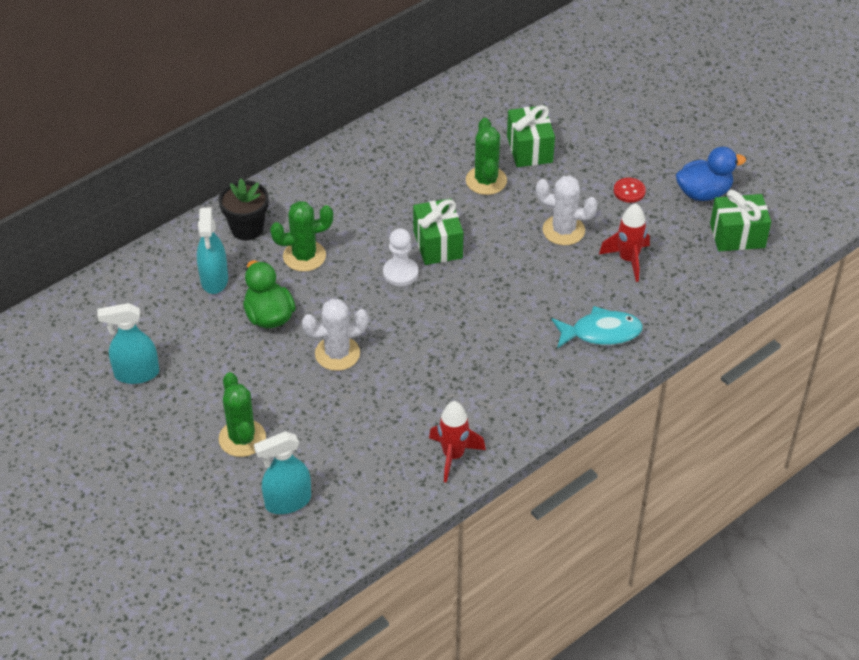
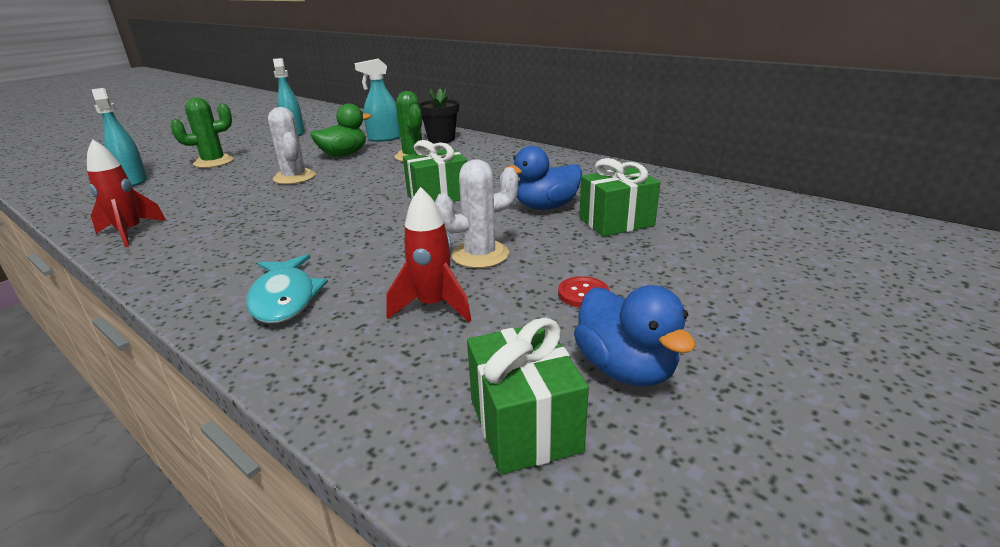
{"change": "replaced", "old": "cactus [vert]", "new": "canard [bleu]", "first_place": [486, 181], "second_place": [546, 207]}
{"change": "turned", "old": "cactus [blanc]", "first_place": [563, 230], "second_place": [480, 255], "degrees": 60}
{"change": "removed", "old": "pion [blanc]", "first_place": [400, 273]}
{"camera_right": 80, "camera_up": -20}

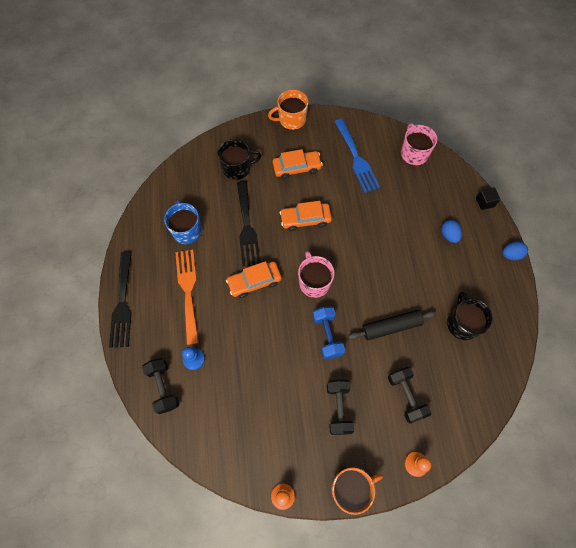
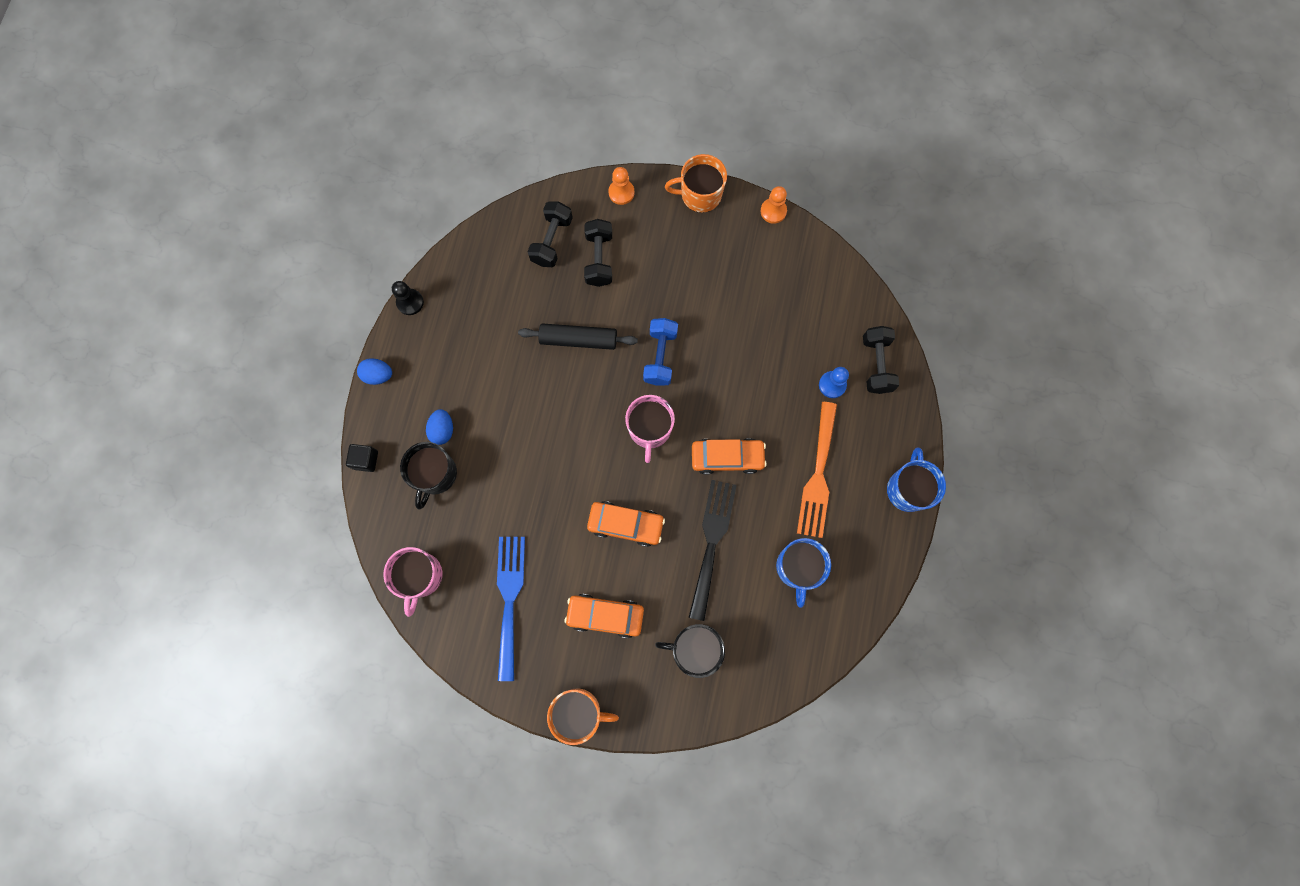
{"change": "replaced", "old": "fourchette [noir]", "new": "tasse [bleu]", "first_place": [122, 303], "second_place": [908, 489]}
{"change": "moved", "old": "tasse [noir]", "first_place": [462, 323], "second_place": [435, 474]}
{"change": "moved", "old": "haltère [noir]", "first_place": [338, 408], "second_place": [552, 241]}
{"change": "added", "new": "pion [noir]", "second_place": [410, 302]}
{"camera_right": -160, "camera_up": 10}

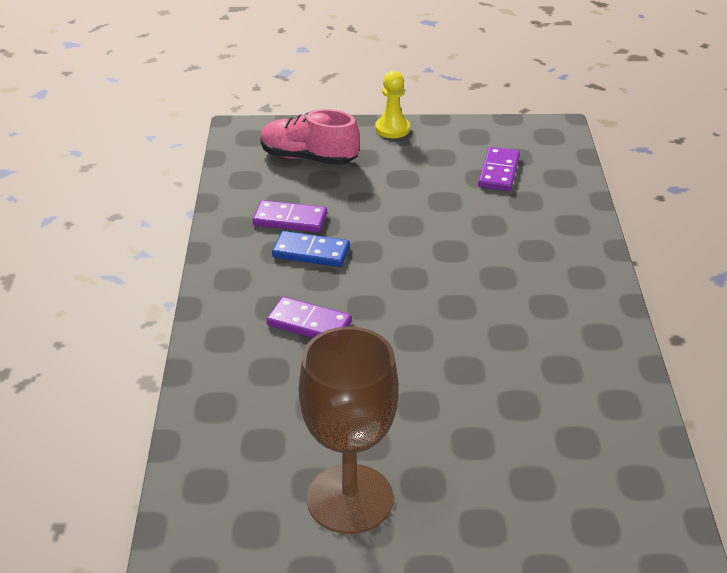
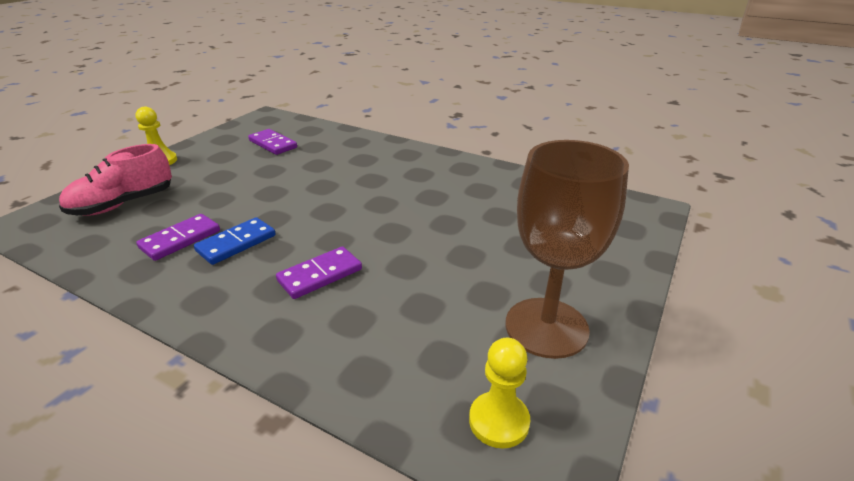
{"change": "added", "new": "pion [jaune]", "second_place": [499, 421]}
{"camera_right": -60, "camera_up": -5}

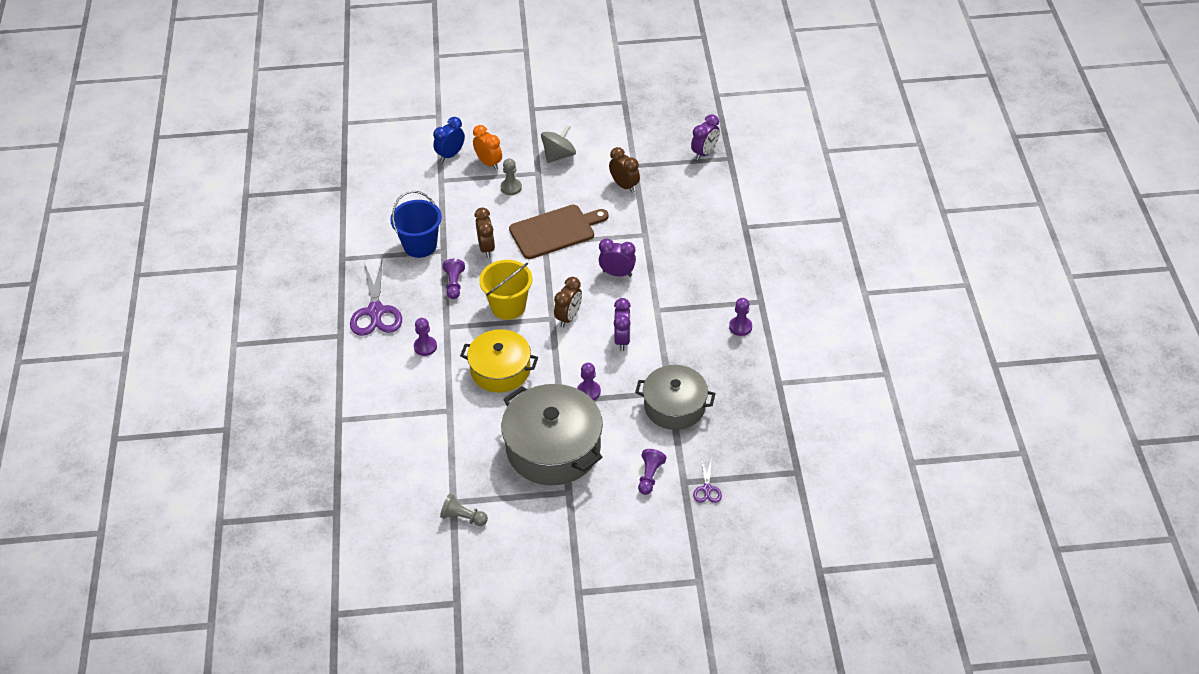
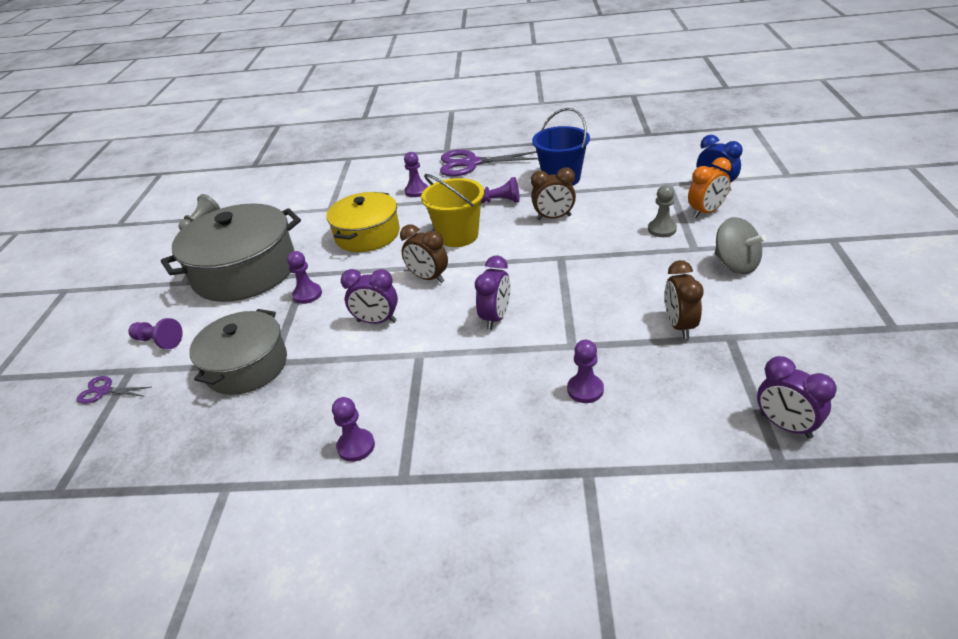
{"change": "turned", "old": "réveil [marron]", "first_place": [624, 185], "second_place": [679, 326], "degrees": 120}
{"change": "removed", "old": "planche à découper [marron]", "first_place": [555, 231]}
{"change": "added", "new": "pion [violet]", "second_place": [585, 389]}
{"camera_right": 100, "camera_up": -10}

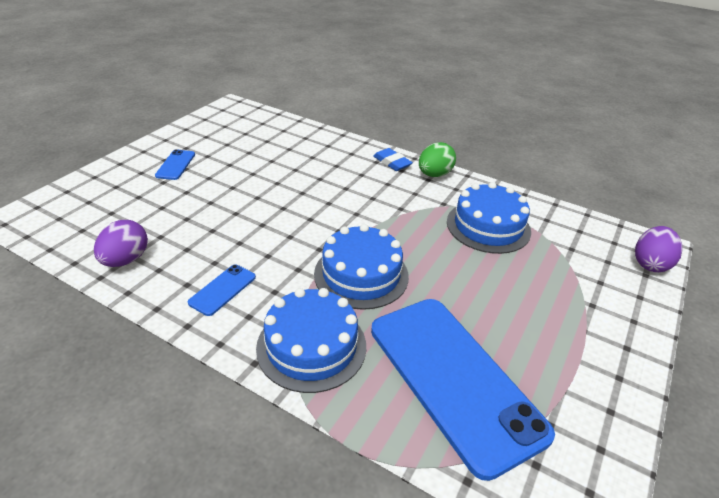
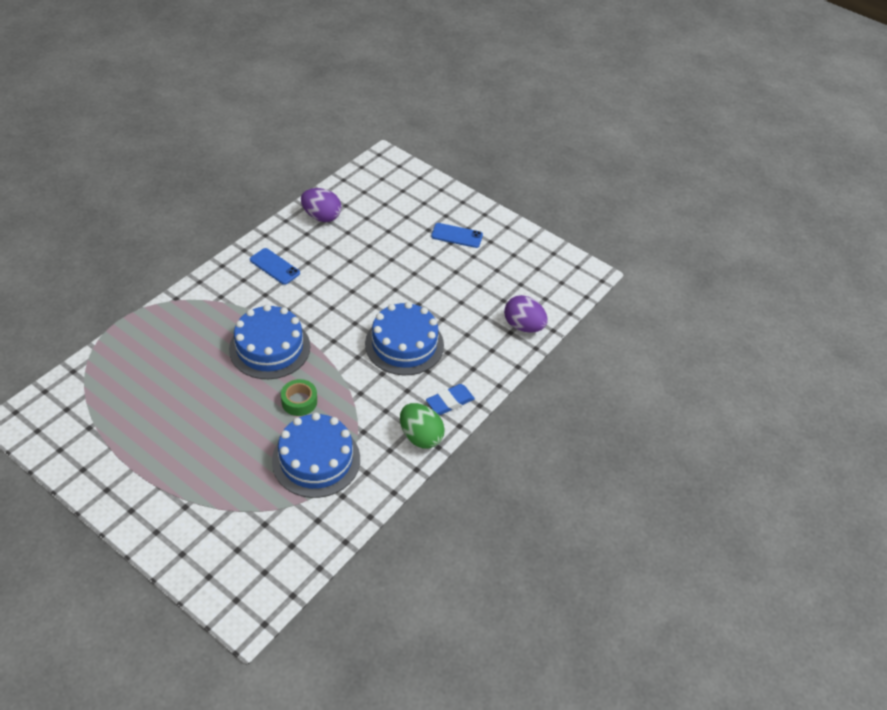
{"change": "moved", "old": "œuf [violet]", "first_place": [650, 264], "second_place": [523, 326]}
{"change": "moved", "old": "gâteau [bleu]", "first_place": [311, 346], "second_place": [404, 344]}
{"change": "removed", "old": "téléphone [bleu]", "first_place": [454, 379]}
{"change": "added", "new": "ruban adhésif [vert]", "second_place": [299, 401]}
{"camera_right": 95, "camera_up": 10}

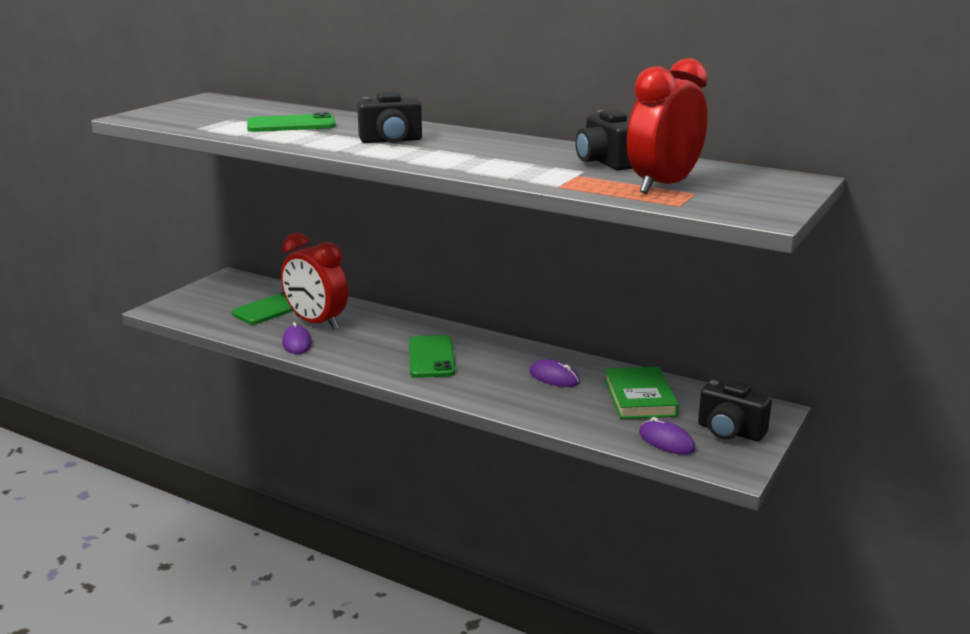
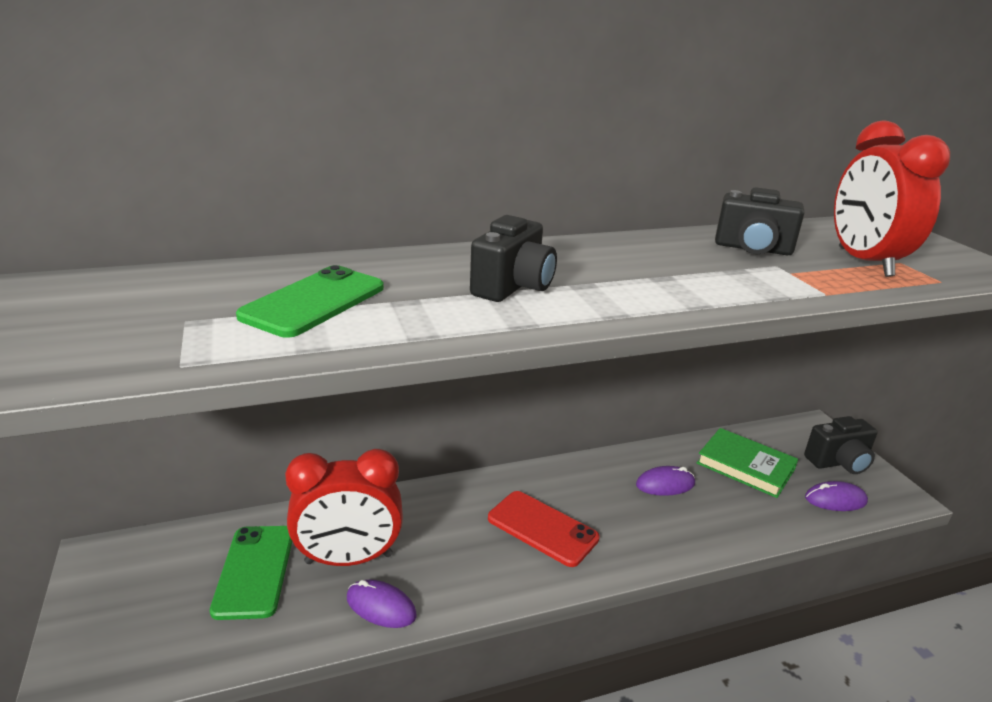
{"change": "recoloured", "old": "téléphone [vert]", "new": "téléphone [rouge]", "first_place": [431, 357], "second_place": [542, 528]}
{"camera_right": -50, "camera_up": 5}

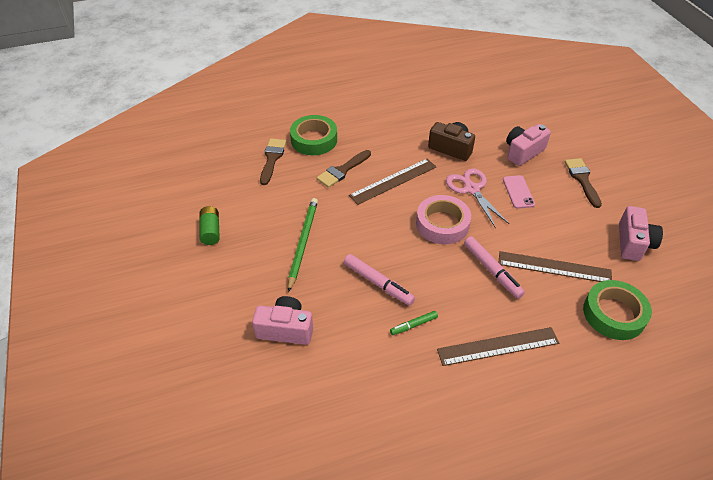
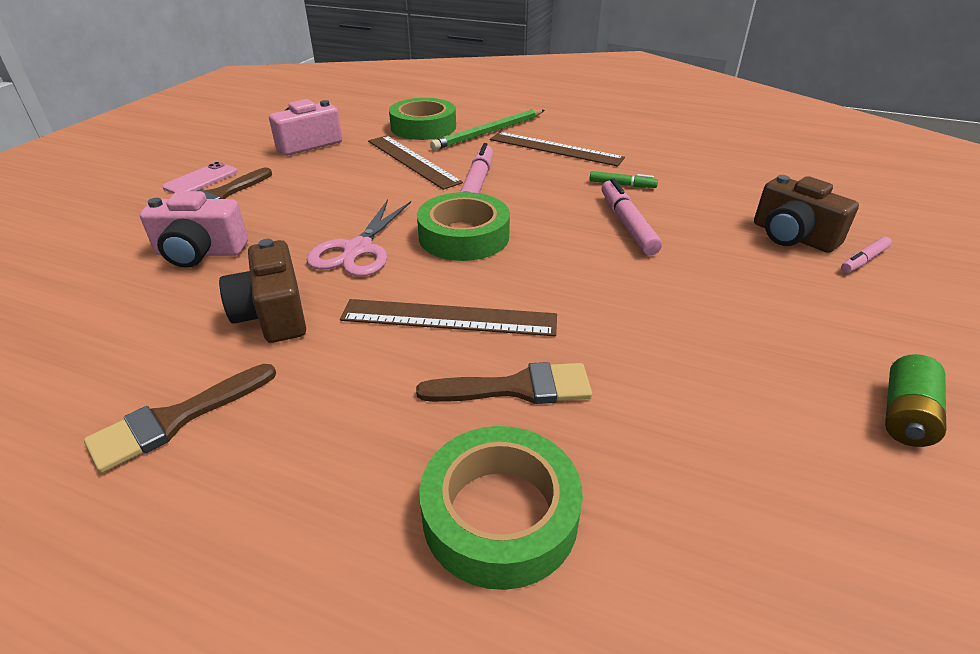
{"change": "moved", "old": "pinceau [marron]", "first_place": [272, 158], "second_place": [176, 419]}
{"change": "moved", "old": "téléphone [rose]", "first_place": [518, 192], "second_place": [201, 180]}
{"change": "recoloured", "old": "ruban adhésif [rose]", "new": "ruban adhésif [vert]", "first_place": [442, 224], "second_place": [464, 236]}
{"change": "moved", "old": "crayon [vert]", "first_place": [303, 243], "second_place": [489, 132]}
{"change": "recoloured", "old": "appareil photo [rose]", "new": "appareil photo [marron]", "first_place": [285, 329], "second_place": [792, 237]}
{"change": "added", "new": "feutre [rose]", "second_place": [863, 260]}
{"camera_right": -140, "camera_up": -10}

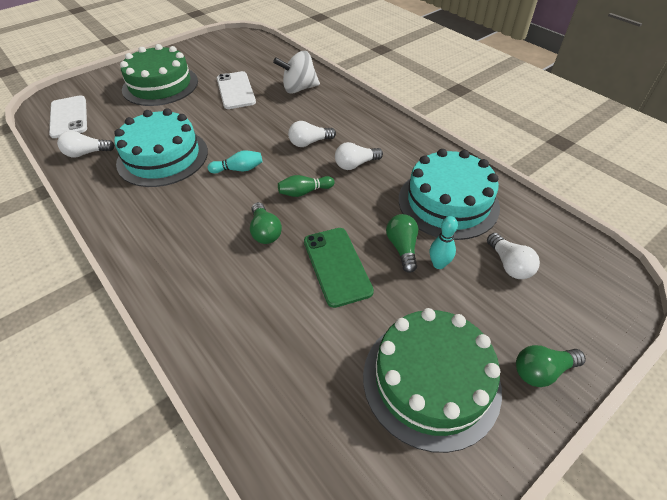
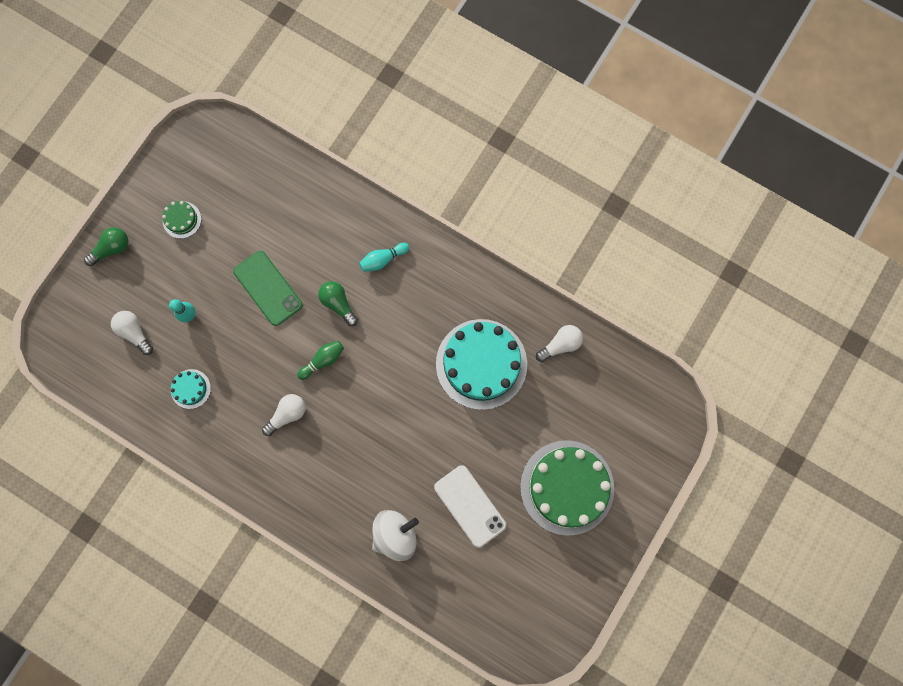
{"change": "removed", "old": "téléphone [blanc]", "first_place": [69, 117]}
{"change": "removed", "old": "ampoule [blanc]", "first_place": [309, 142]}
{"change": "resized", "old": "gâteau [turquoise]", "first_place": [448, 202], "second_place": [190, 389], "factor": 0.43}
{"change": "moved", "old": "quille [turquoise]", "first_place": [238, 169], "second_place": [383, 259]}
{"change": "removed", "old": "ampoule [vert]", "first_place": [402, 248]}
{"change": "resized", "old": "gâteau [vert]", "first_place": [431, 380], "second_place": [182, 220], "factor": 0.43}
{"camera_right": 160, "camera_up": 30}

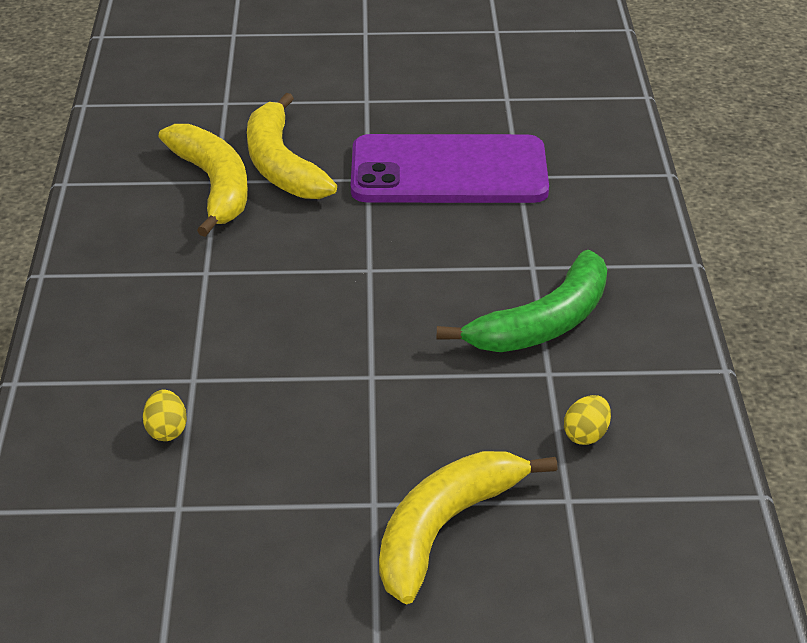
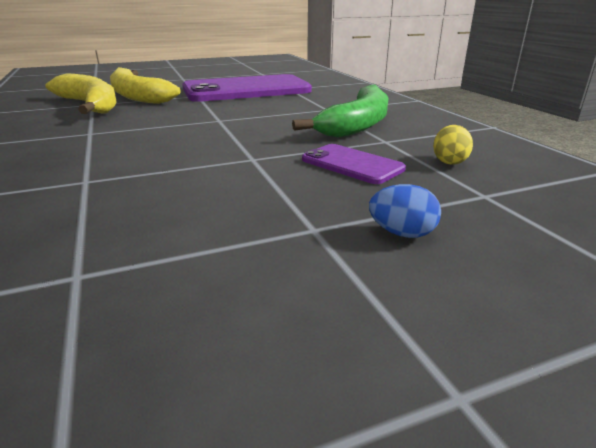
{"change": "removed", "old": "œuf [jaune]", "first_place": [166, 431]}
{"change": "replaced", "old": "banane [jaune]", "new": "œuf [bleu]", "first_place": [444, 528], "second_place": [402, 233]}
{"change": "added", "new": "téléphone [violet]", "second_place": [352, 164]}
{"camera_right": -20, "camera_up": -10}

